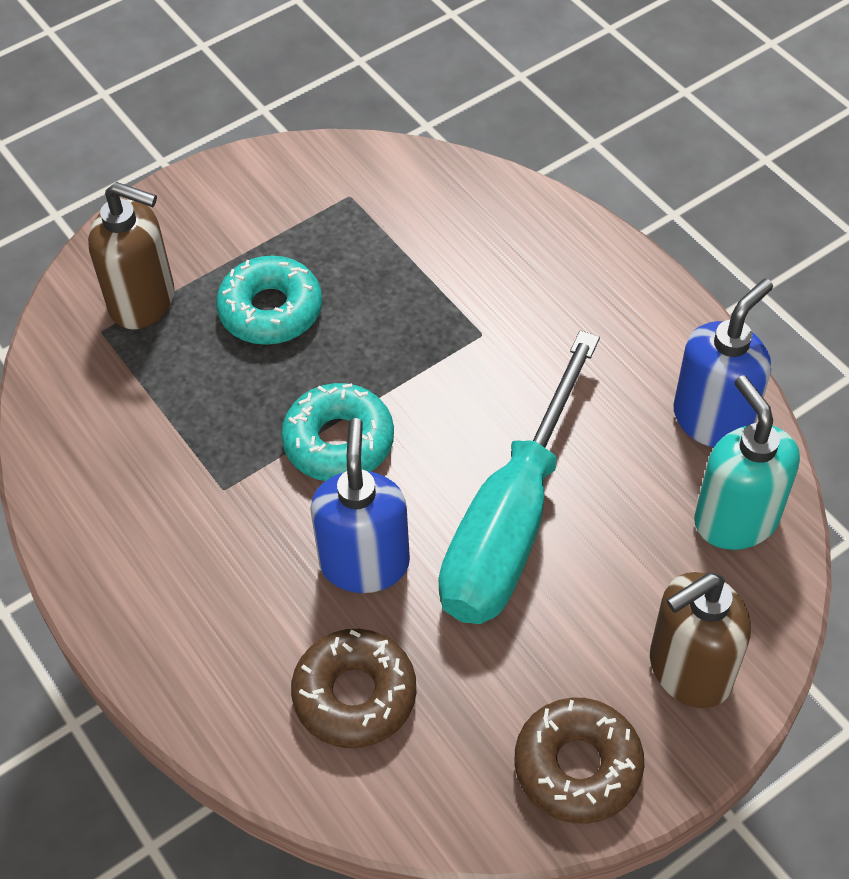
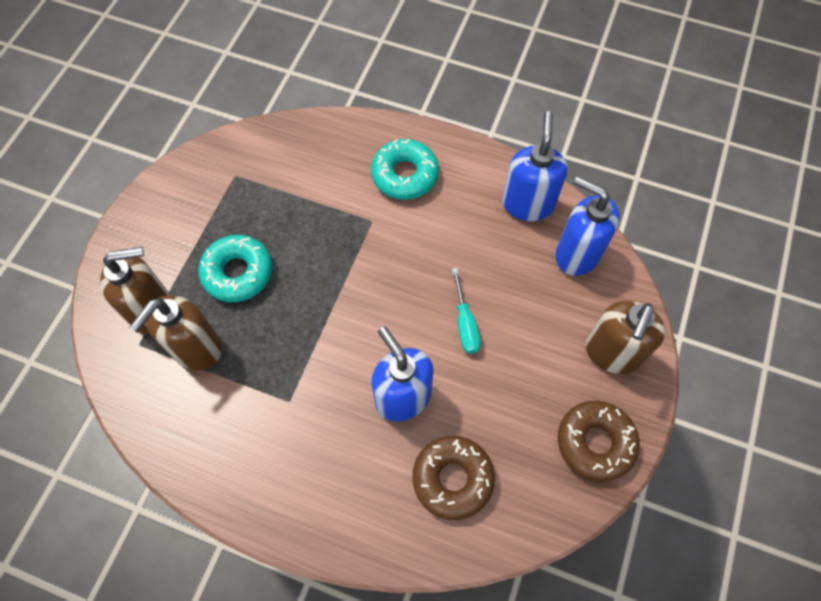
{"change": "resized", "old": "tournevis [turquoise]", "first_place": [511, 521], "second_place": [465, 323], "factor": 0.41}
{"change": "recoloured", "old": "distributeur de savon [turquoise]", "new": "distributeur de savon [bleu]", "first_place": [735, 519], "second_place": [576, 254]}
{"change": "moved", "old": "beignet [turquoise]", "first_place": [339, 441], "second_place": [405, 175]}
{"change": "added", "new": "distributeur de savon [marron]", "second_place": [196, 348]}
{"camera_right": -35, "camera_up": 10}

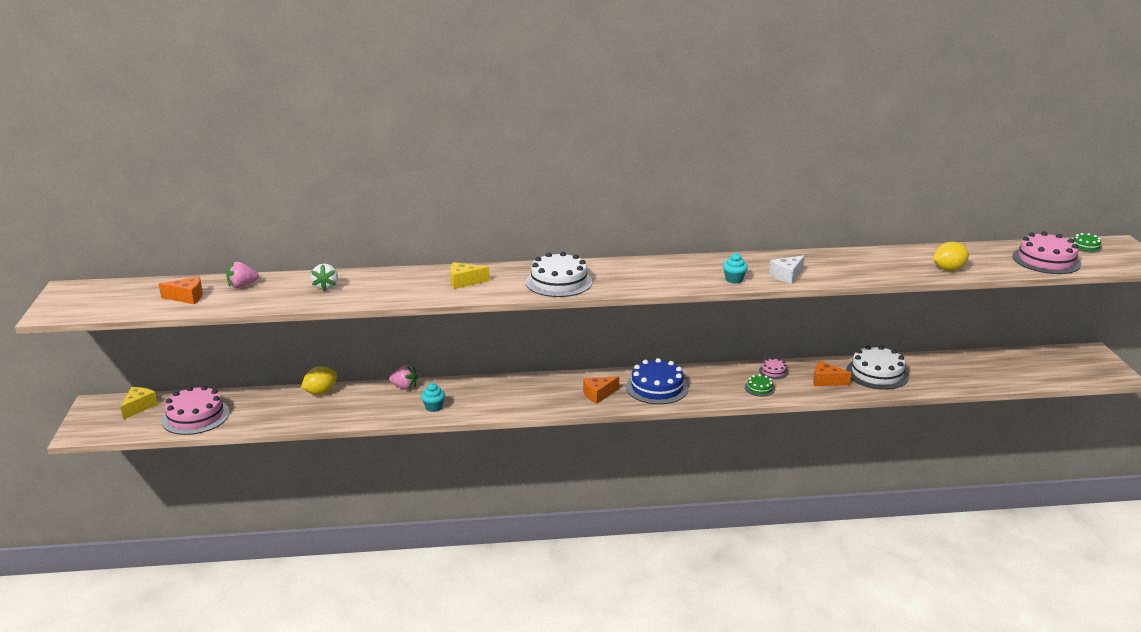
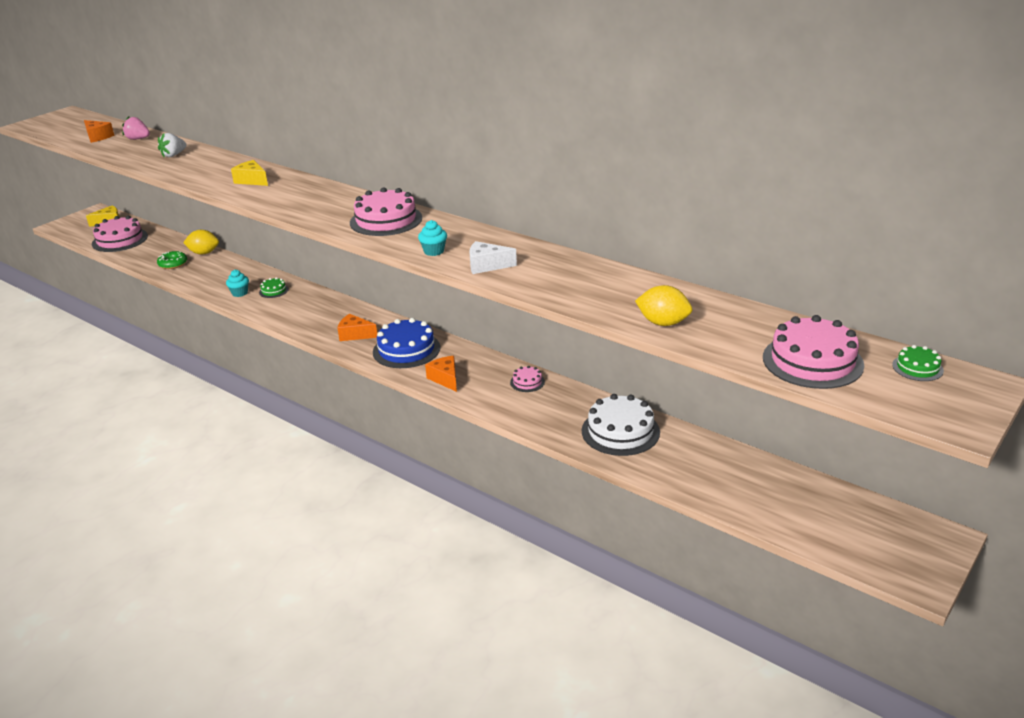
{"change": "removed", "old": "gâteau [blanc]", "first_place": [559, 282]}
{"change": "moved", "old": "fromage [orange]", "first_place": [826, 381], "second_place": [445, 379]}
{"change": "removed", "old": "fraise [rose]", "first_place": [404, 387]}
{"change": "moved", "old": "gâteau [vert]", "first_place": [759, 388], "second_place": [273, 291]}
{"change": "added", "new": "gâteau [rose]", "second_place": [386, 220]}
{"change": "added", "new": "beignet [vert]", "second_place": [173, 264]}
{"camera_right": 45, "camera_up": 5}

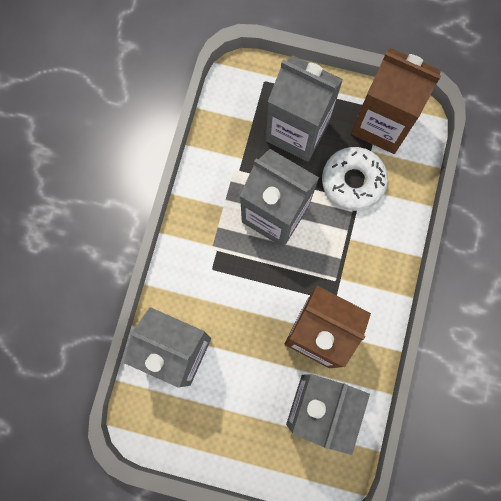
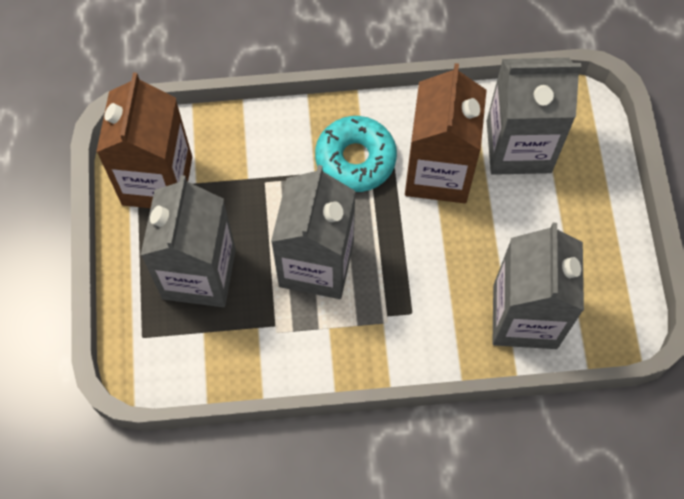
{"change": "removed", "old": "beignet [blanc]", "first_place": [353, 181]}
{"change": "added", "new": "beignet [turquoise]", "second_place": [355, 159]}
{"camera_right": -110, "camera_up": -10}

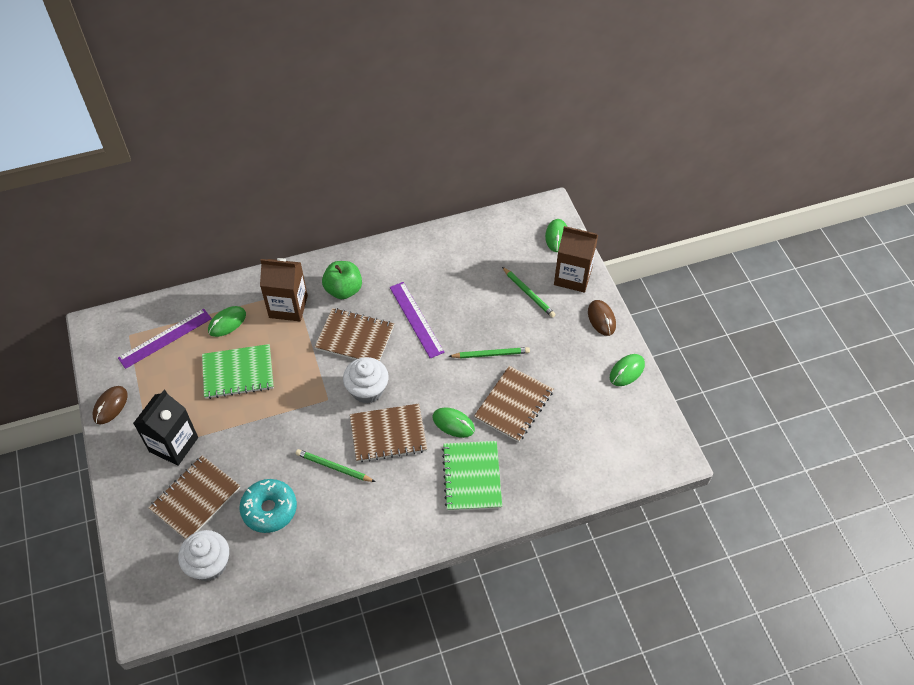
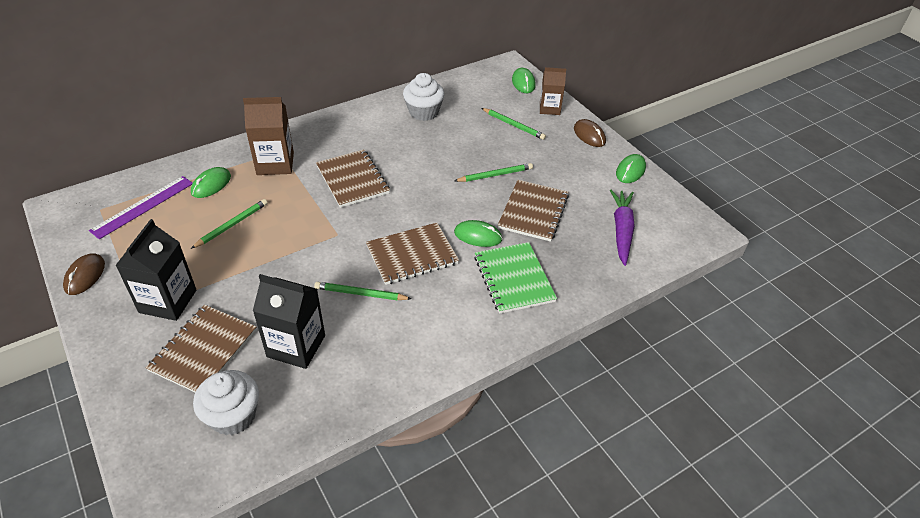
{"change": "resized", "old": "brique de lait [marron]", "first_place": [573, 276], "second_place": [549, 108], "factor": 0.66}
{"change": "removed", "old": "pomme [vert]", "first_place": [343, 290]}
{"change": "removed", "old": "règle [violet]", "first_place": [416, 319]}
{"change": "turned", "old": "carnet [marron]", "first_place": [355, 338], "second_place": [352, 180], "degrees": 60}
{"change": "replaced", "old": "carnet [vert]", "new": "crayon [vert]", "first_place": [238, 372], "second_place": [232, 225]}
{"change": "moved", "old": "muffin [blanc]", "first_place": [367, 390], "second_place": [423, 112]}
{"change": "replaced", "old": "beignet [turquoise]", "new": "brique de lait [noir]", "first_place": [269, 509], "second_place": [296, 346]}
{"change": "added", "new": "carotte [violet]", "second_place": [621, 230]}
{"camera_right": -15, "camera_up": -10}

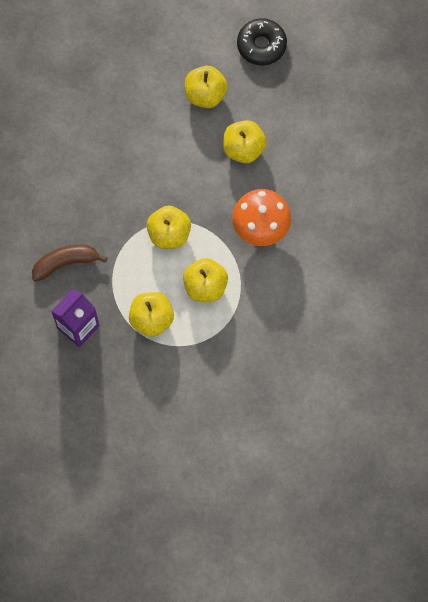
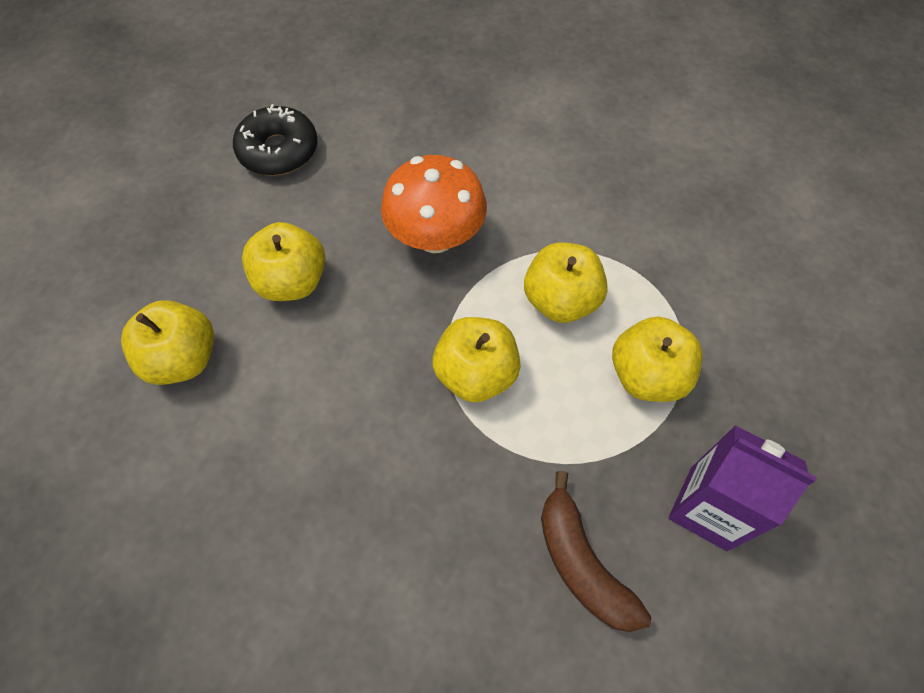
{"change": "moved", "old": "beignet [noir]", "first_place": [261, 45], "second_place": [278, 151]}
{"camera_right": -100, "camera_up": -10}

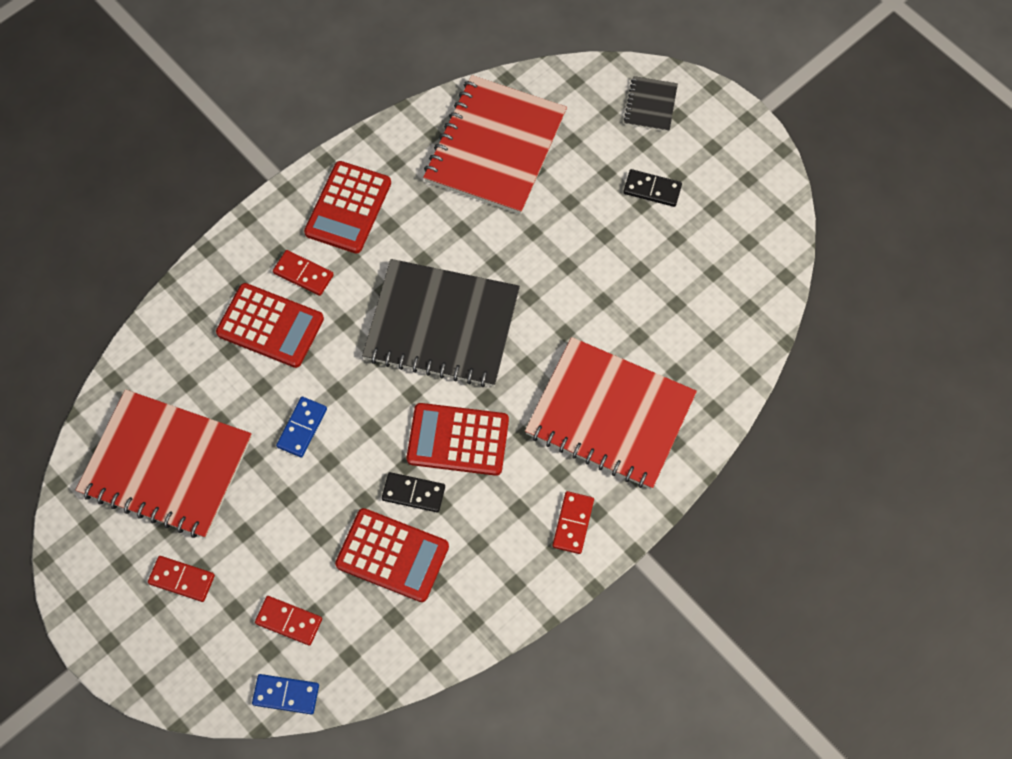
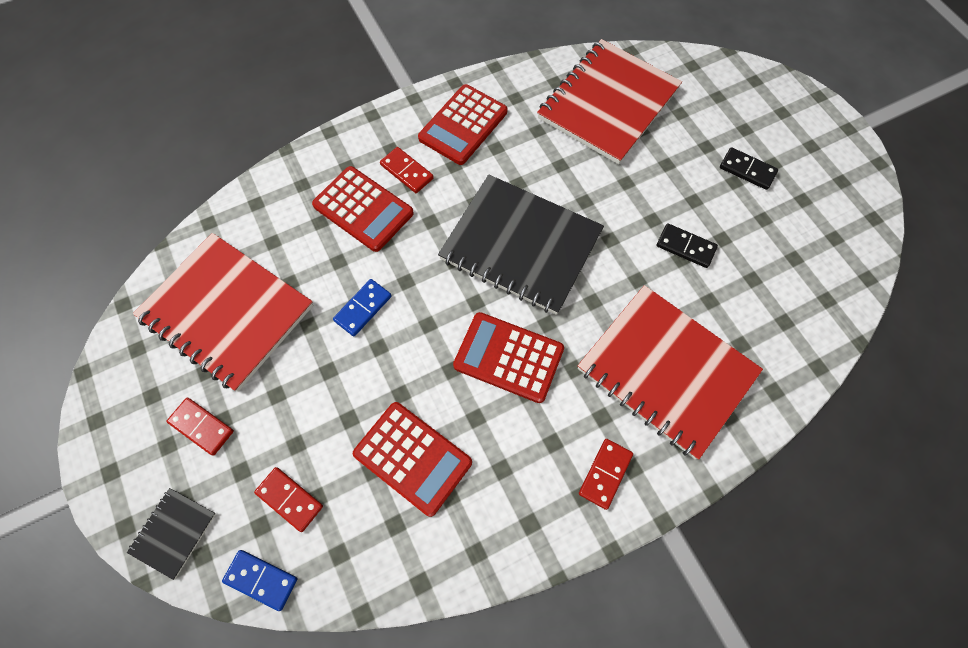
{"change": "moved", "old": "carnet [noir]", "first_place": [650, 105], "second_place": [173, 532]}
{"change": "moved", "old": "domino [noir]", "first_place": [413, 493], "second_place": [685, 247]}
{"camera_right": 15, "camera_up": 0}

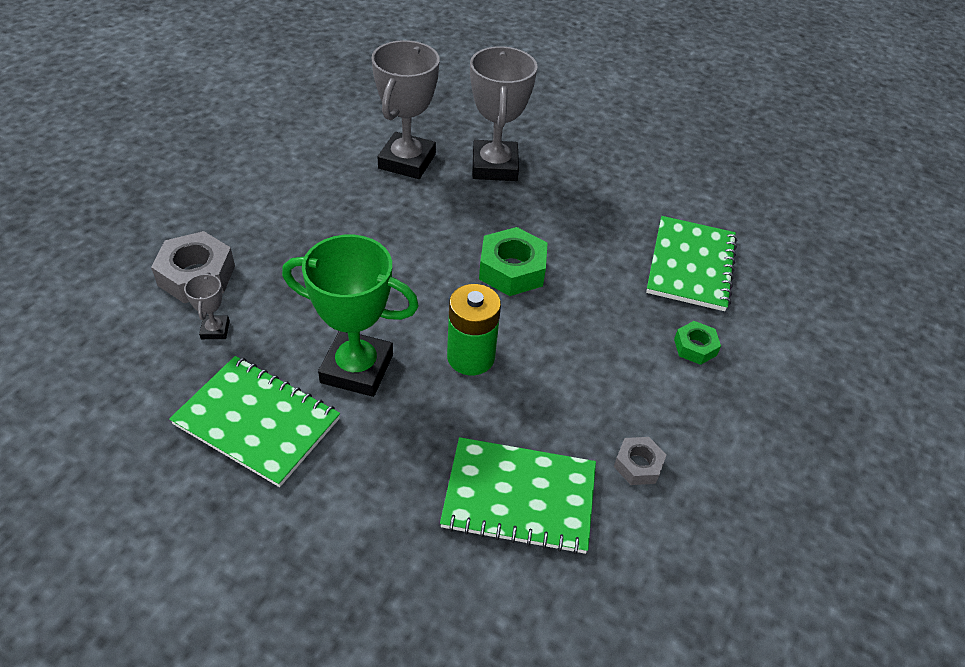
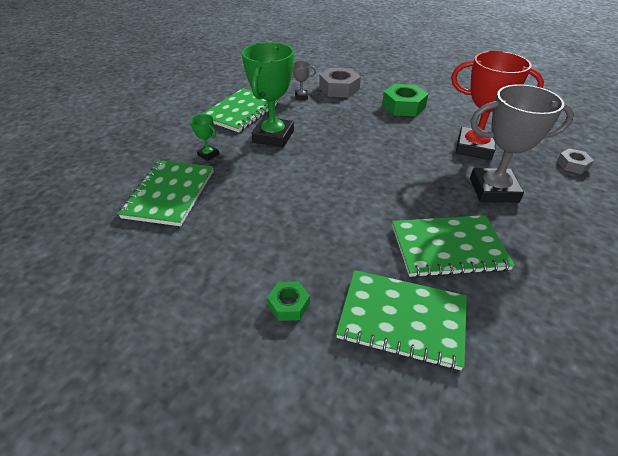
{"change": "recoloured", "old": "trophée [gris]", "new": "trophée [rouge]", "first_place": [407, 161], "second_place": [474, 148]}
{"change": "moved", "old": "écrou [vert]", "first_place": [512, 269], "second_place": [403, 106]}
{"change": "removed", "old": "pile [vert]", "first_place": [470, 357]}
{"change": "moved", "old": "écrou [gris]", "first_place": [638, 465], "second_place": [572, 165]}
{"change": "added", "new": "trophée [vert]", "second_place": [208, 155]}
{"change": "added", "new": "carnet [vert]", "second_place": [448, 247]}
{"camera_right": 95, "camera_up": -5}

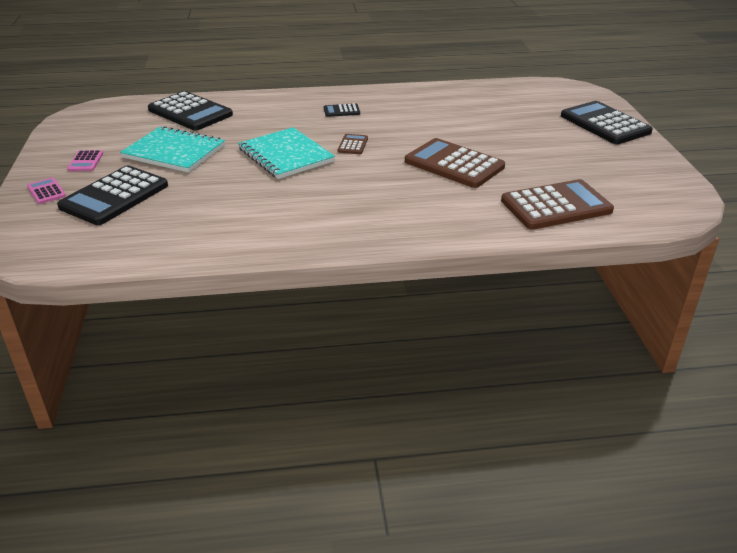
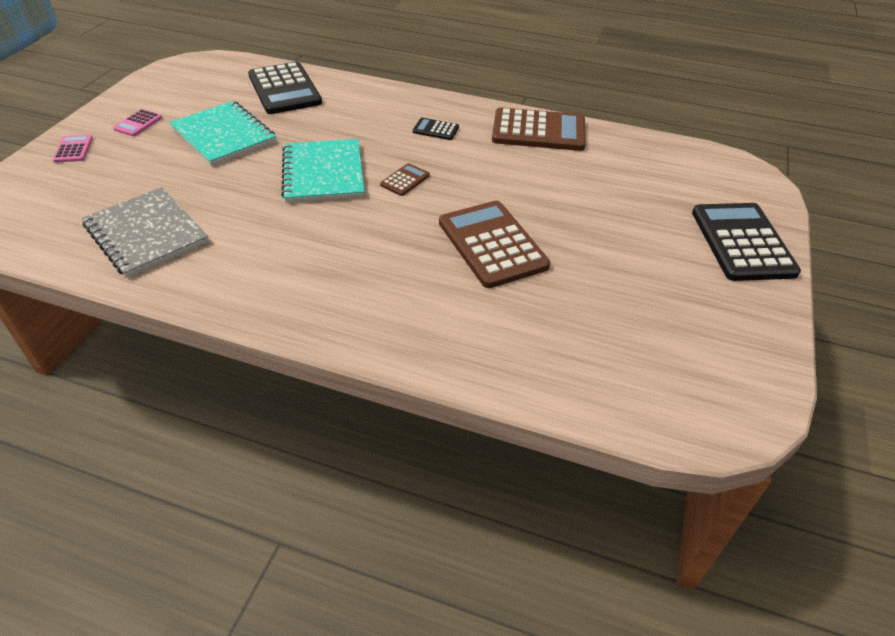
{"change": "removed", "old": "calculatrice [noir]", "first_place": [114, 196]}
{"change": "moved", "old": "calculatrice [marron]", "first_place": [556, 206], "second_place": [538, 131]}
{"change": "added", "new": "carnet [gris]", "second_place": [146, 234]}
{"camera_right": 25, "camera_up": 10}

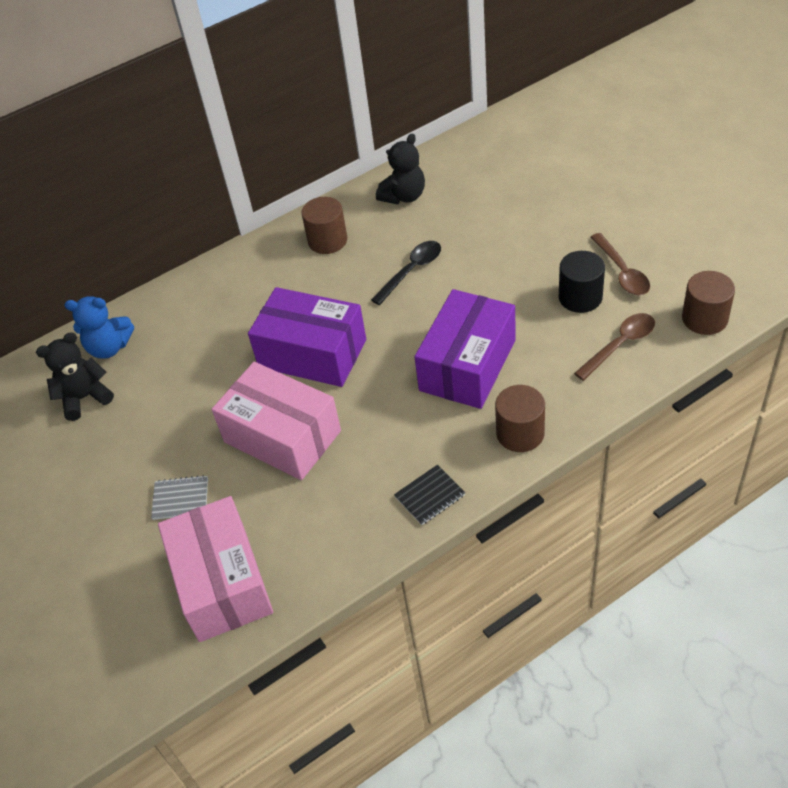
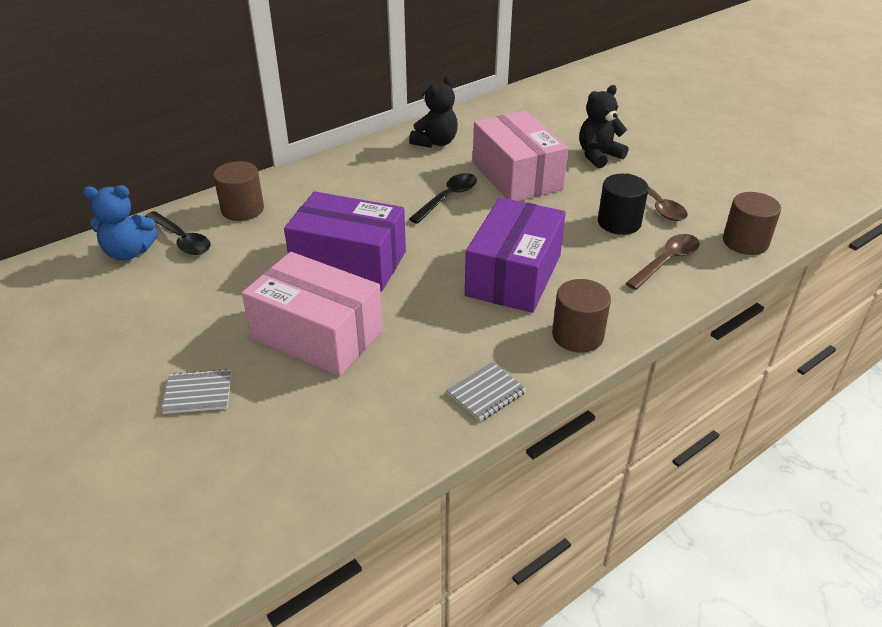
{"change": "moved", "old": "cylindre [marron]", "first_place": [327, 240], "second_place": [242, 209]}
{"change": "moved", "old": "ours en peluche [noir]", "first_place": [85, 398], "second_place": [598, 156]}
{"change": "recoloured", "old": "carnet [noir]", "new": "carnet [gris]", "first_place": [430, 496], "second_place": [486, 393]}
{"change": "moved", "old": "boîte [rose]", "first_place": [222, 583], "second_place": [516, 176]}
{"change": "added", "new": "cuillère [noir]", "second_place": [181, 240]}
{"camera_right": -10, "camera_up": -10}

